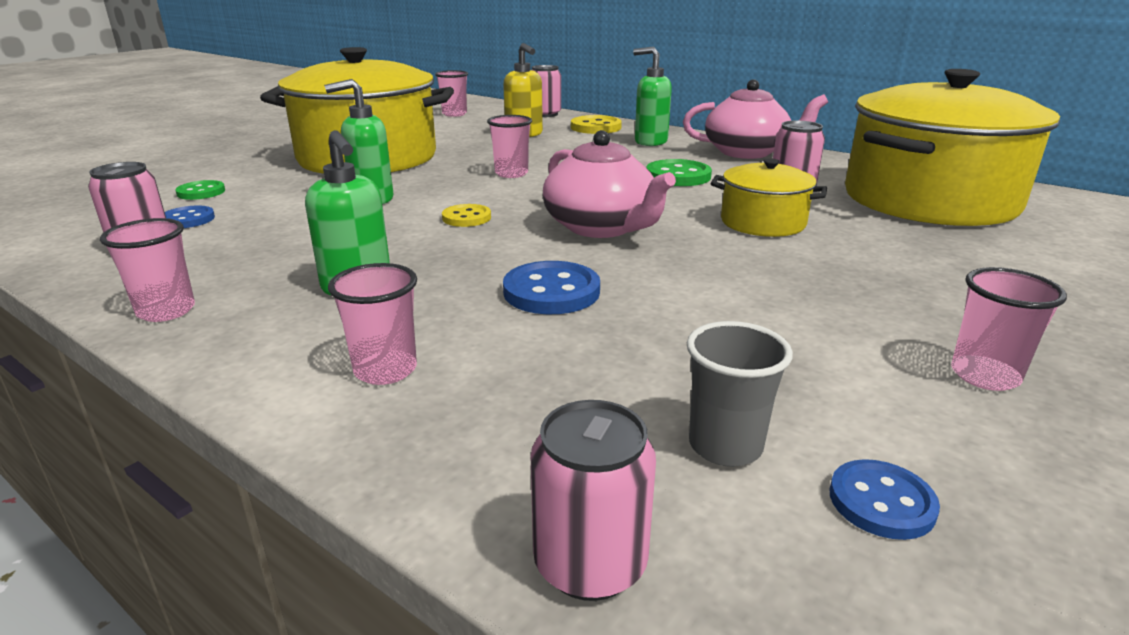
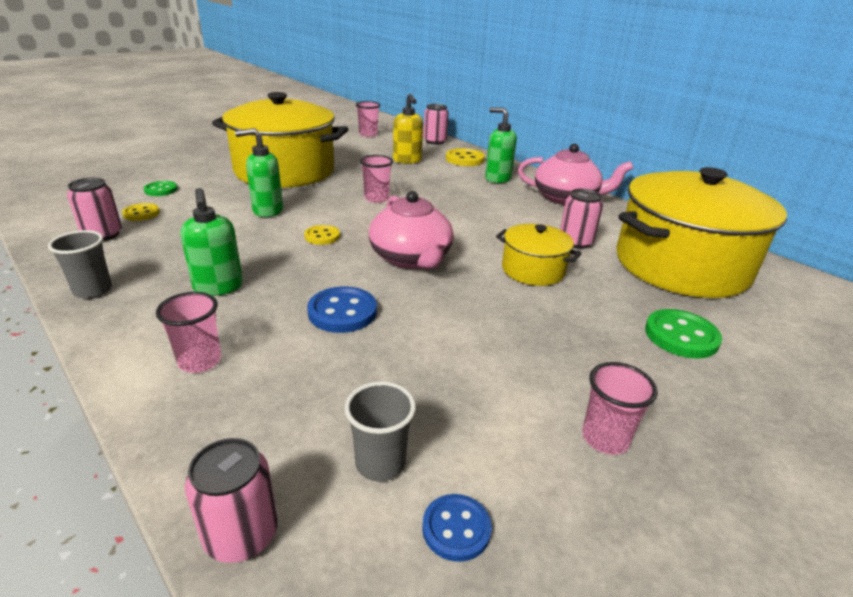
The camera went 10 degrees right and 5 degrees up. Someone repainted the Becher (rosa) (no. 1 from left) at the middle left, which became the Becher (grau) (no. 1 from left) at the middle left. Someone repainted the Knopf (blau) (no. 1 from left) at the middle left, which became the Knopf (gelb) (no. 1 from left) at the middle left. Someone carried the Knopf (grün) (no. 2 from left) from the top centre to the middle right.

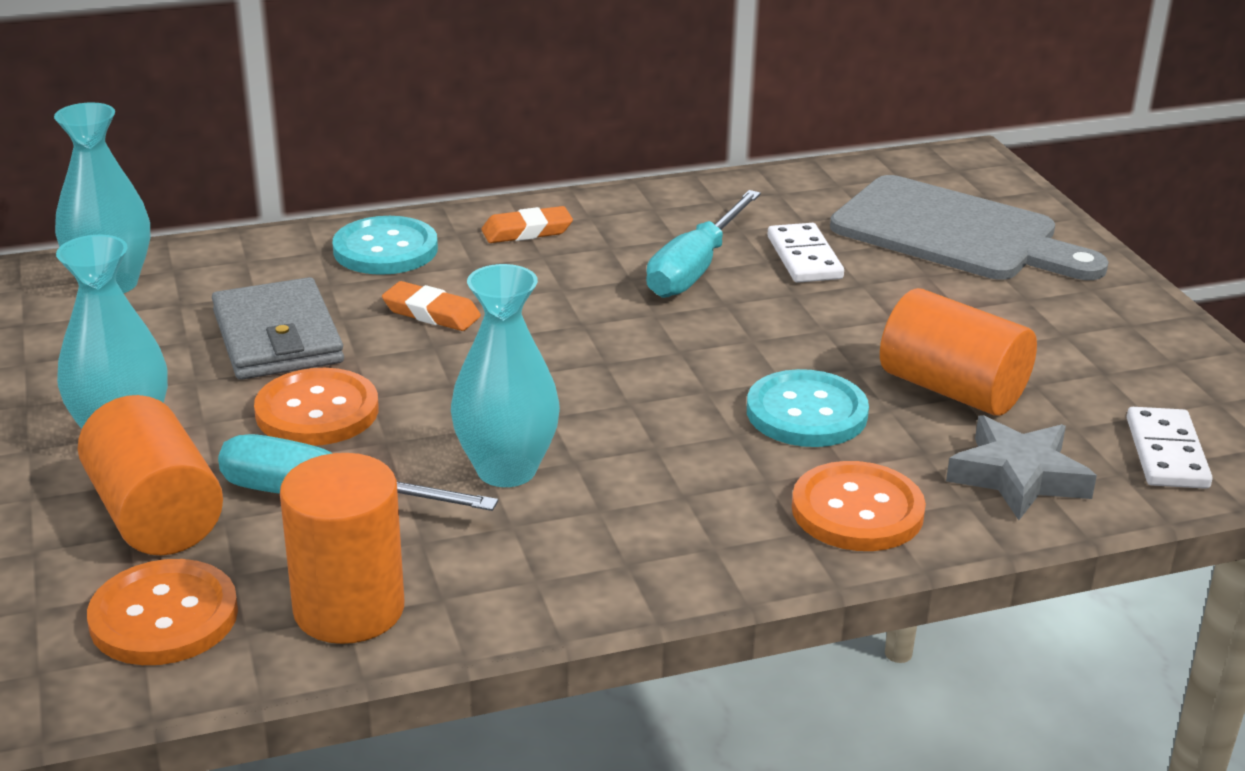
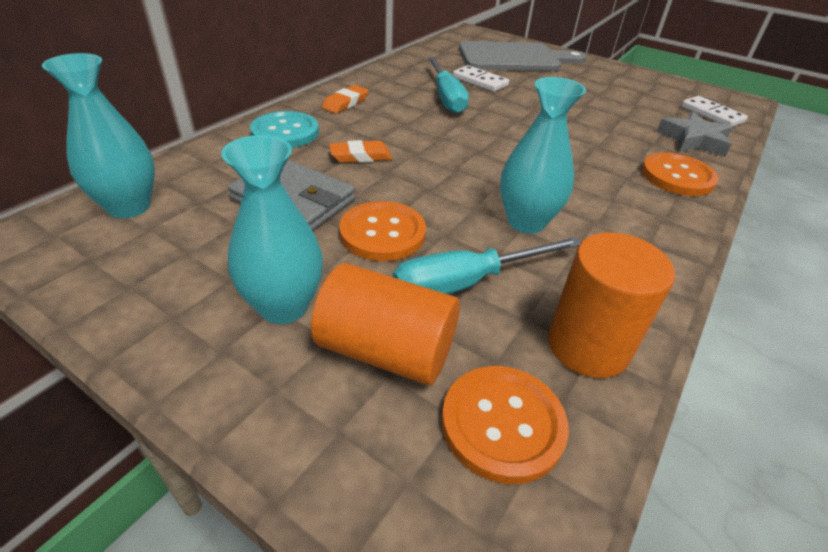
The camera went 40 degrees left and 10 degrees up. Someone took away the Knopf (türkis) (no. 2 from left) at the centre. Someone took away the Vollzylinder (orange) (no. 3 from left) at the middle right.

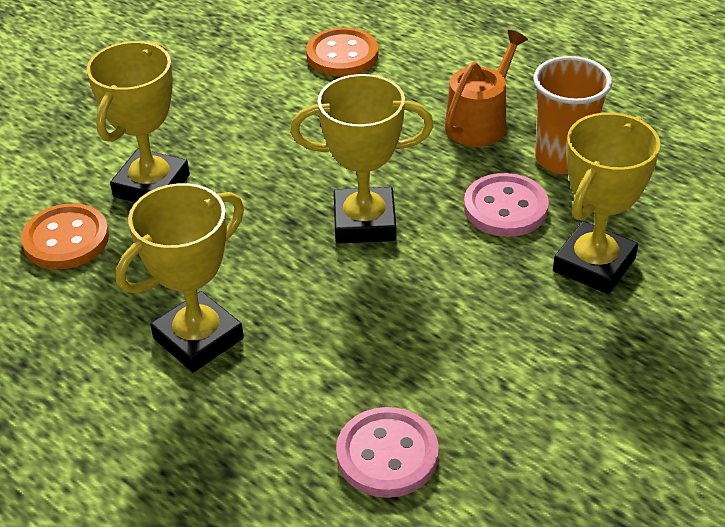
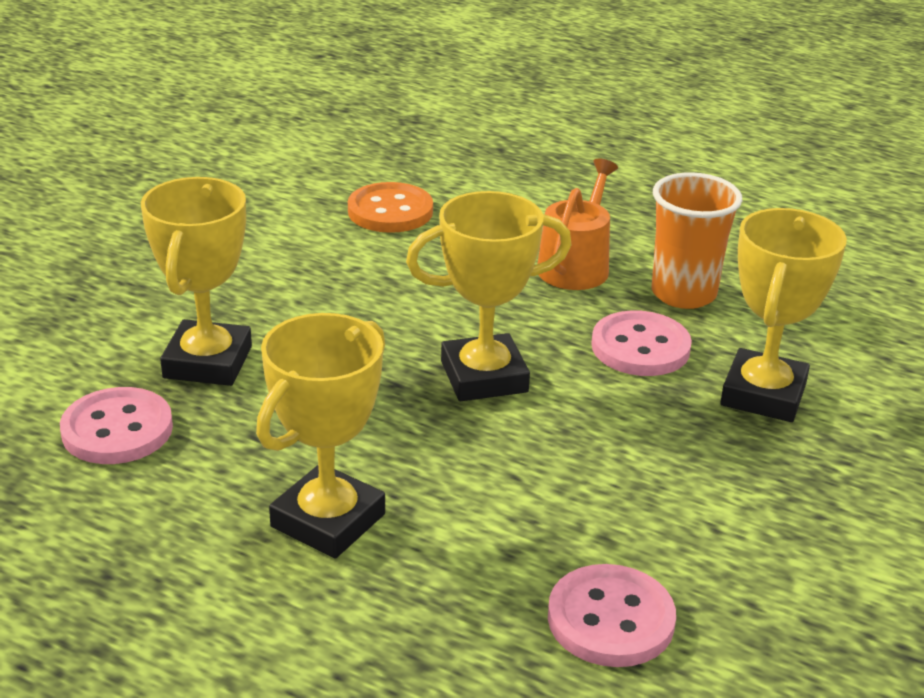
The camera went 15 degrees left and 10 degrees down. Someone repainted the Knopf (orange) (no. 1 from left) at the middle left, which became the Knopf (rosa) (no. 1 from left) at the middle left.

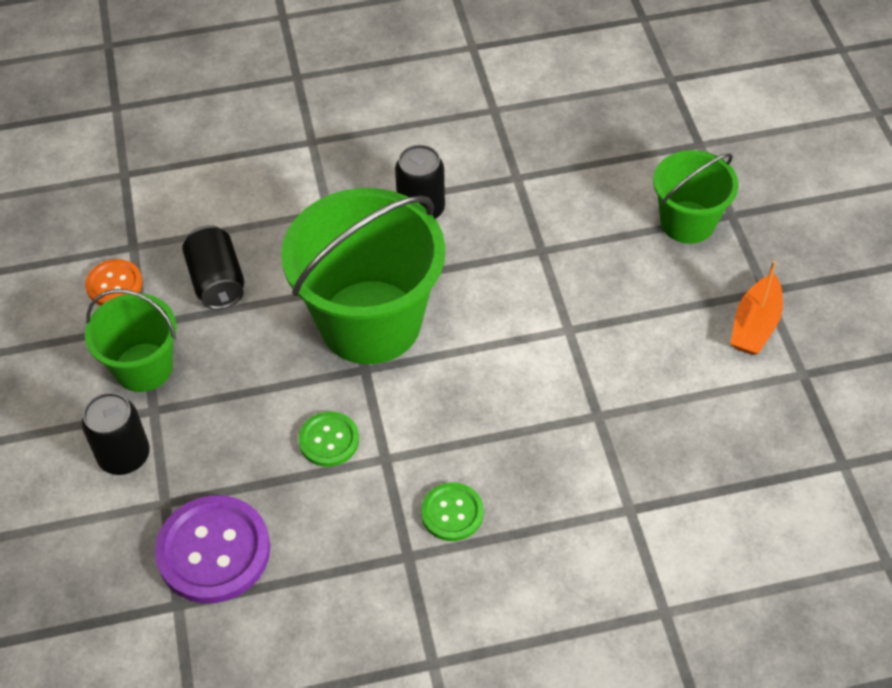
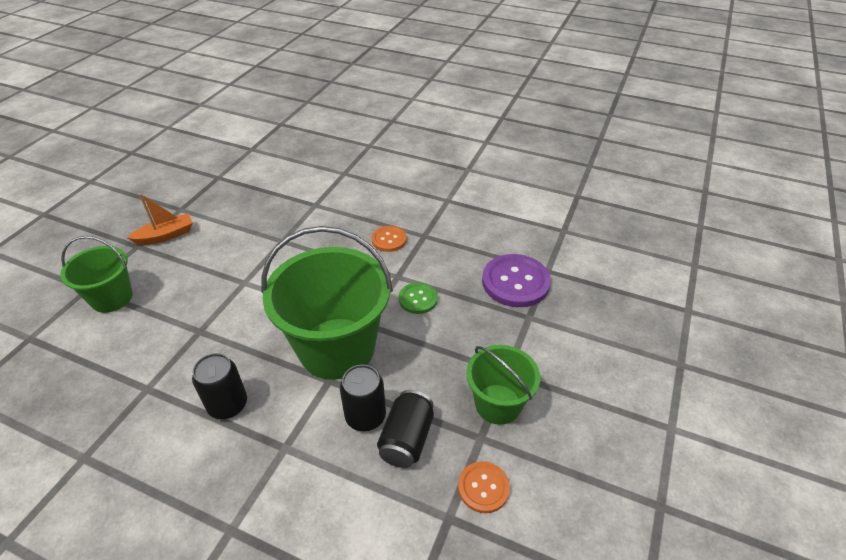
The camera went 145 degrees left and 10 degrees down. Someone carried the Dose (schwarz) (no. 1 from left in the first image) from the middle left to the bottom centre. Someone repainted the Knopf (grün) (no. 2 from left) at the bottom centre, which became the Knopf (orange) (no. 1 from left) at the centre.

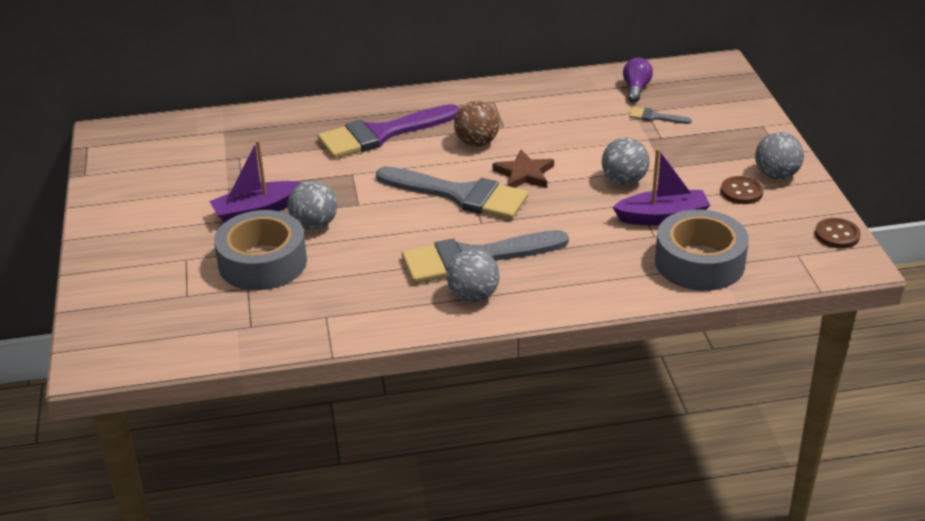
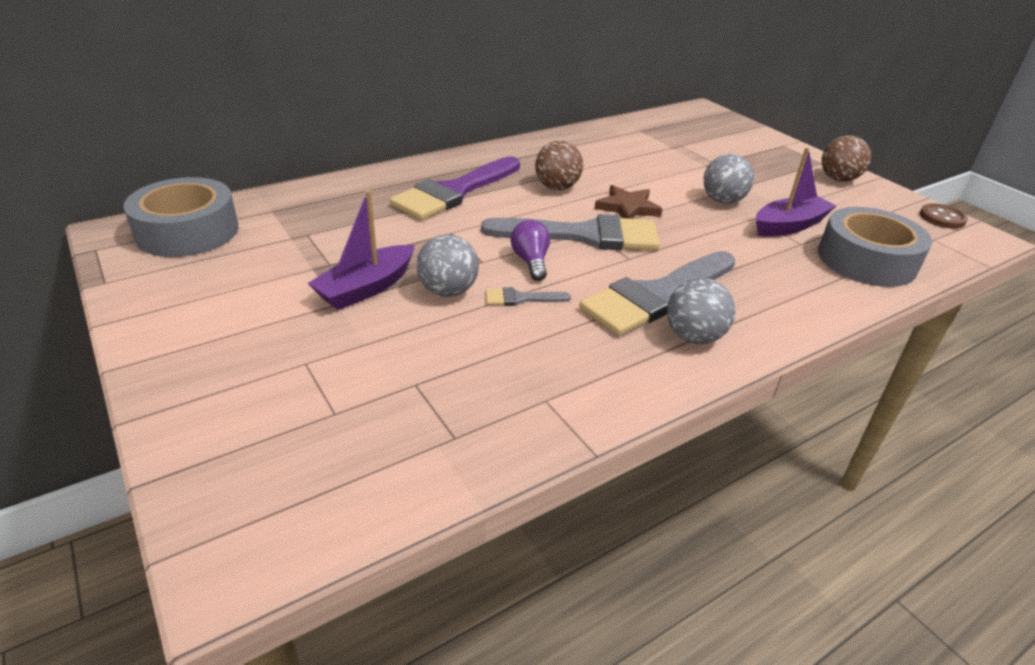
The camera went 25 degrees left and 0 degrees up. Someone carried the Klebeband (grau) (no. 1 from left) from the middle left to the top left. Someone carried the Glühbirne (lila) from the top right to the centre. Someone carried the Pinsel (grau) (no. 3 from left in the first image) from the top right to the centre. Someone took away the Knopf (braun) (no. 1 from left) at the middle right. Someone repainted the Ball (grau) (no. 4 from left) at the top right, which became the Ball (braun) (no. 2 from left) at the top right.

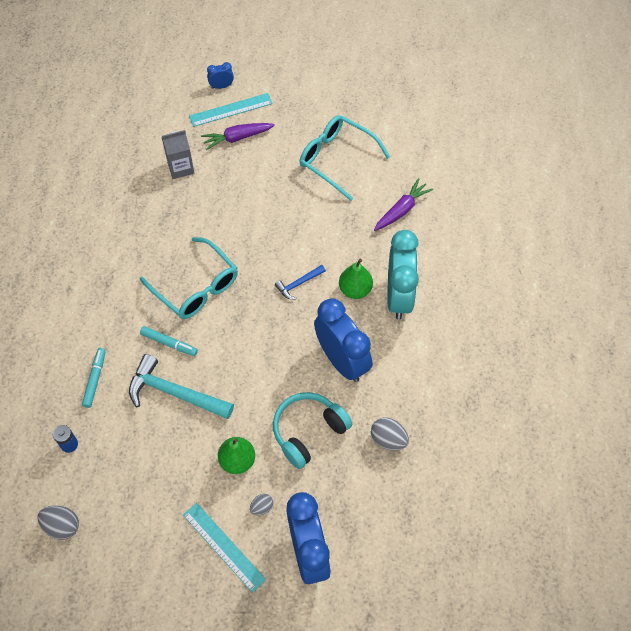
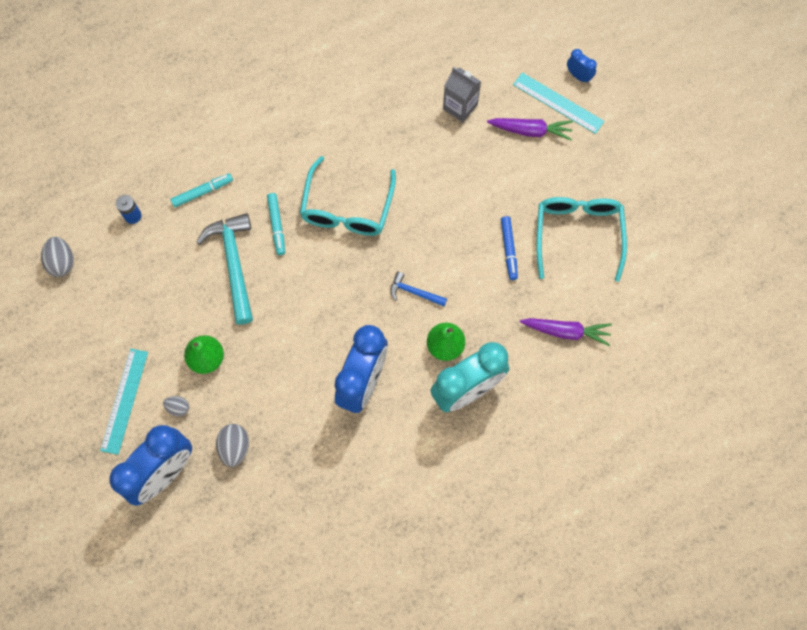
The camera went 55 degrees right and 10 degrees up. Someone rotated the Karotte (lila) (no. 1 from left) at the top centre by 150 degrees clockwise. Someone took away the Kopfhörer (türkis) at the bottom centre. Someone carried the Ei (grau) (no. 3 from left) from the bottom centre to the bottom left. Someone put down the Filzstift (blau) at the centre.

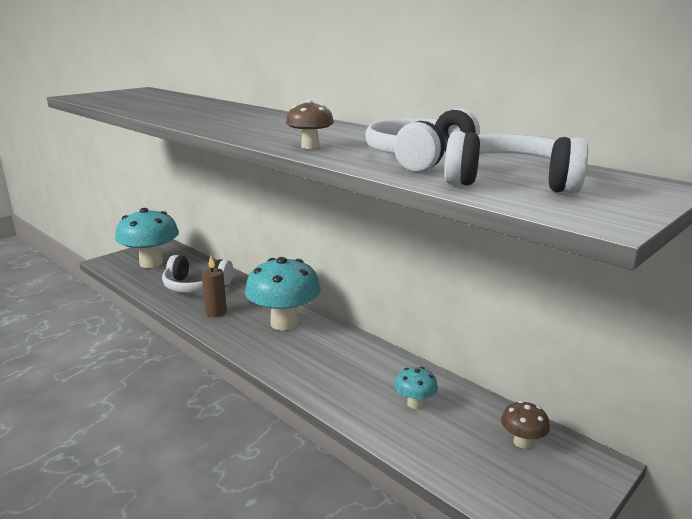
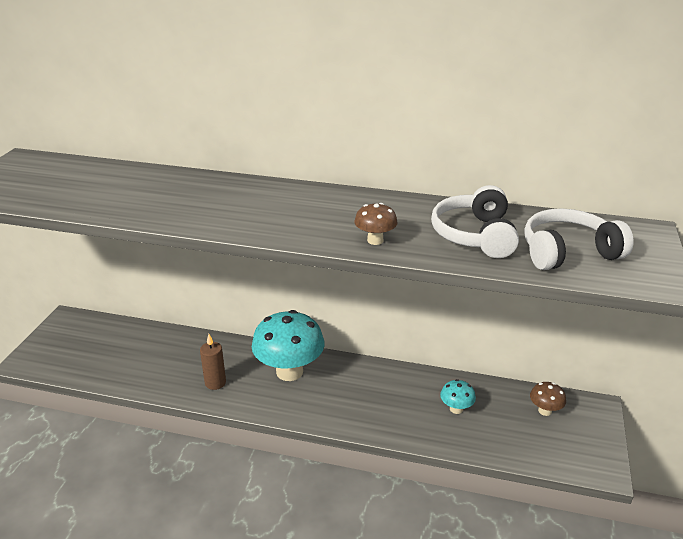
The camera went 30 degrees left and 10 degrees up. Someone took away the Pilz (türkis) (no. 1 from left) at the middle left. Someone took away the Kopfhörer (weiß) (no. 1 from left) at the middle left.

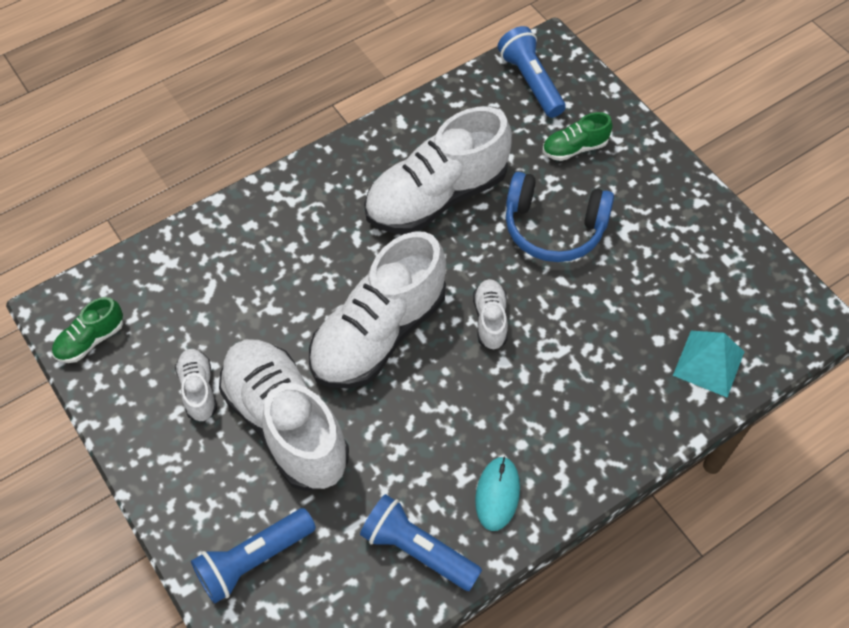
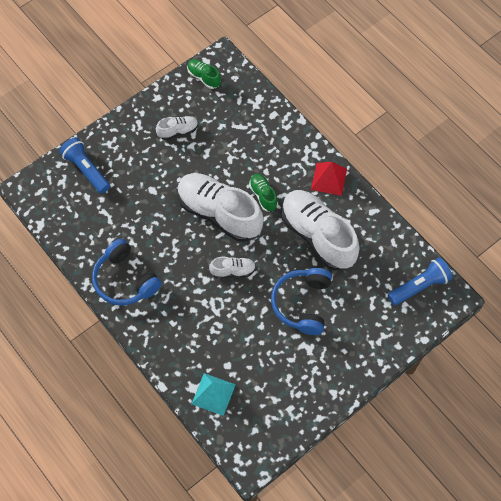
The camera went 85 degrees right and 5 degrees up. Someone took away the Schuh (weiß) (no. 2 from left) at the centre. Someone took away the Taschenlampe (blau) (no. 2 from left) at the bottom centre. Someone swapped the Computermaus (türkis) at the bottom centre for the Kopfhörer (blau) (no. 1 from left) at the middle left. Someone carried the Schuh (grün) (no. 2 from left) from the top right to the centre. Someone put down the Pyramide (rot) at the centre.

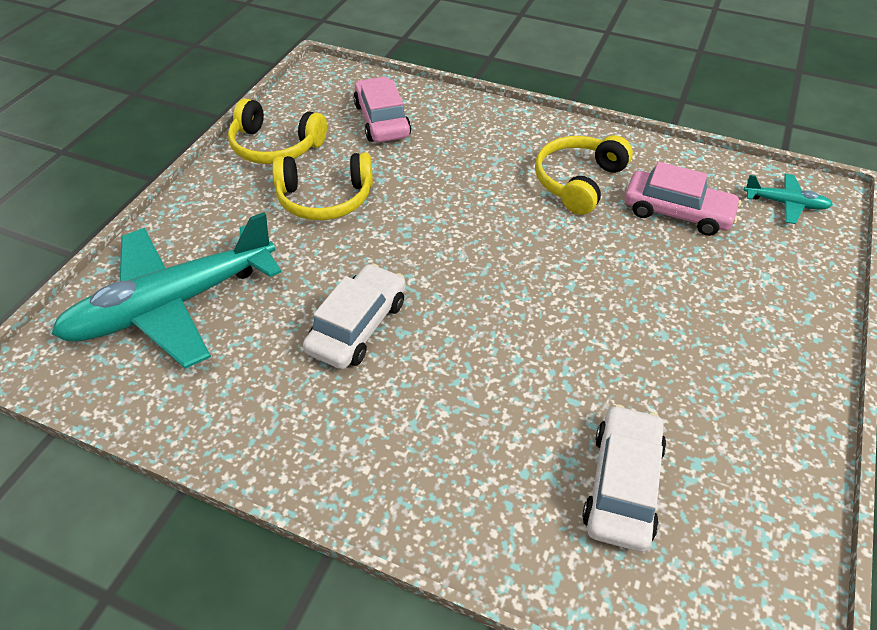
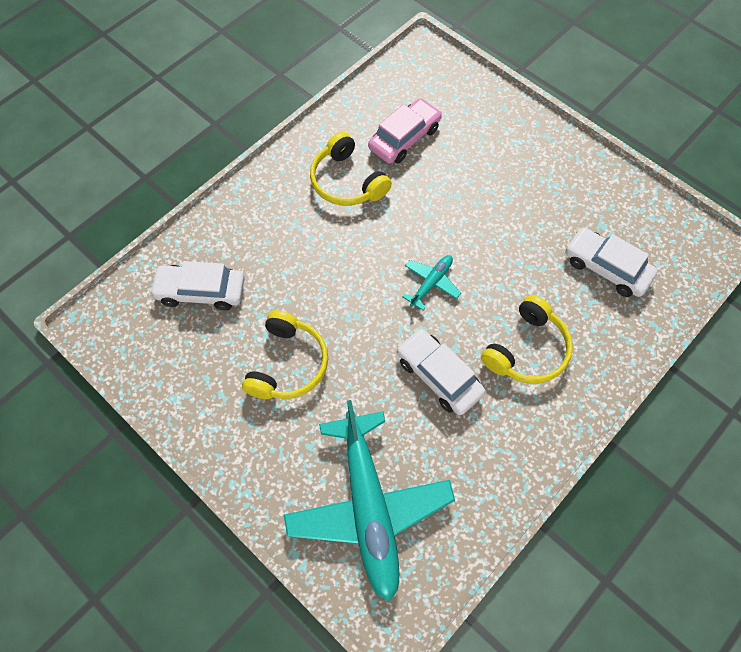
The camera went 70 degrees left and 15 degrees up. Someone carried the Kopfhörer (gelb) (no. 1 from left in the first image) from the top left to the middle right. Someone repainted the Auto (rosa) (no. 1 from left) at the top centre, which became the Auto (weiß) (no. 1 from left) at the middle left. Someone carried the Flugzeug (türkis) (no. 2 from left) from the top right to the centre.

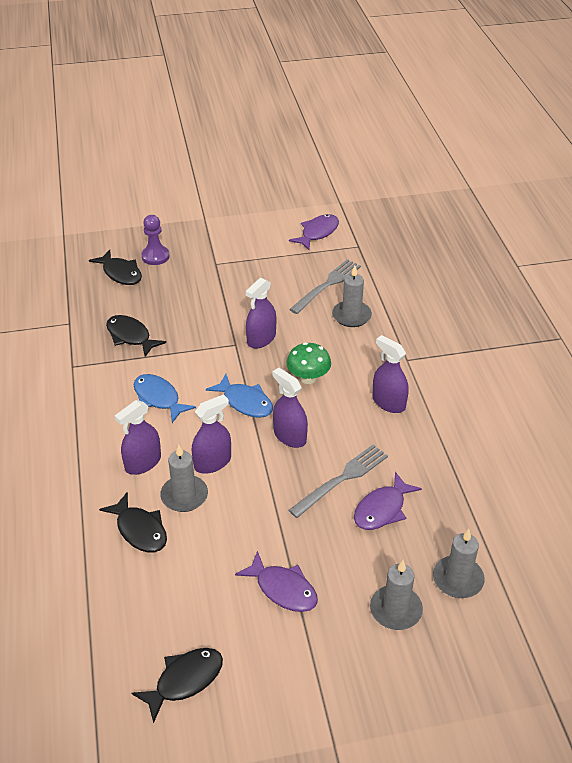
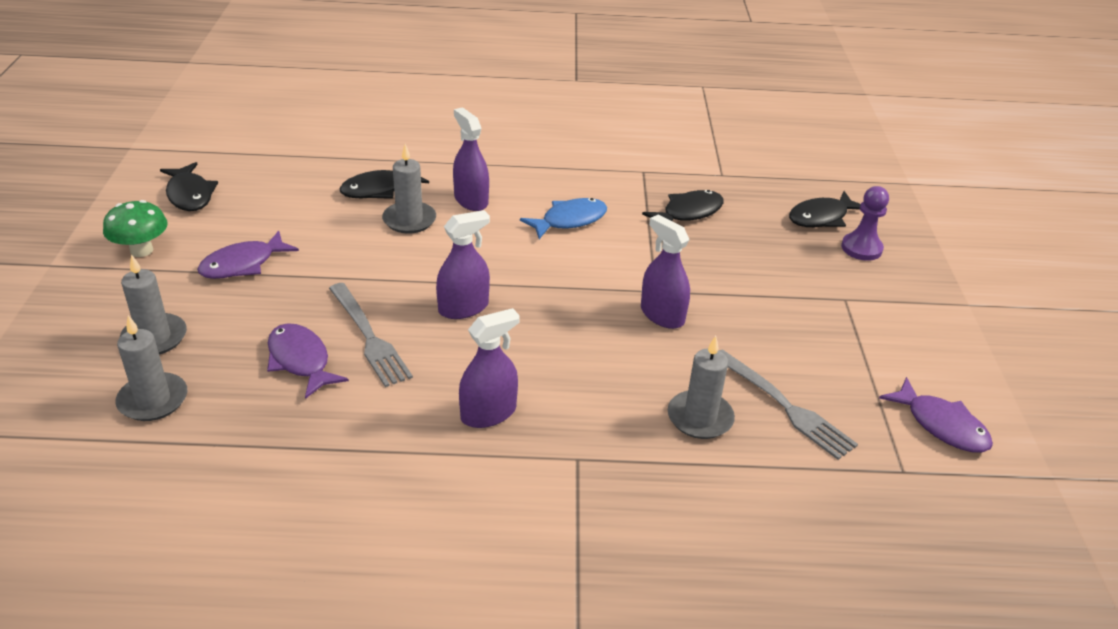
The camera went 100 degrees right and 5 degrees down. Someone took away the Sprühflasche (lila) (no. 2 from left) at the centre. Someone took away the Fisch (blau) (no. 2 from left) at the centre. Someone carried the Pilz (grün) from the centre to the middle left.

